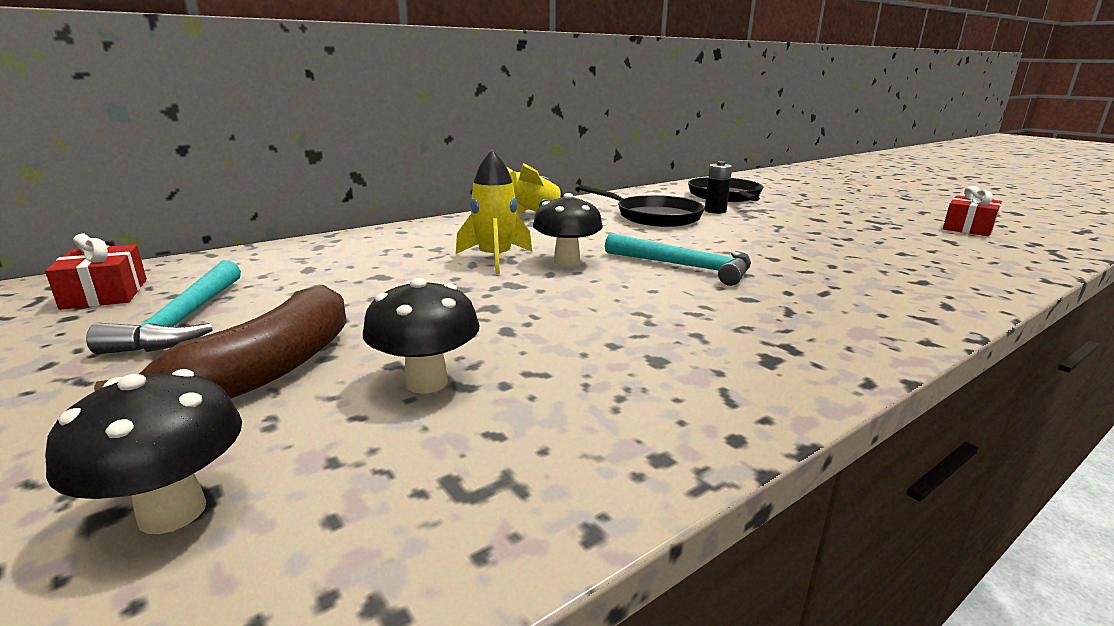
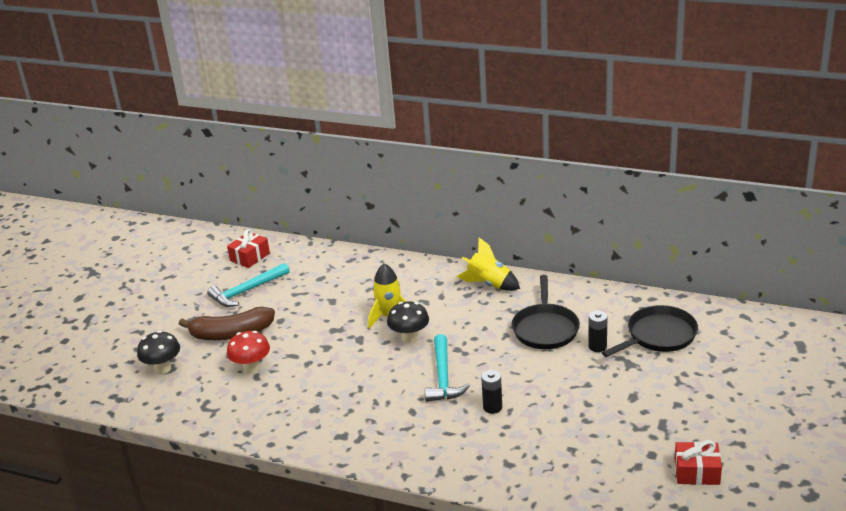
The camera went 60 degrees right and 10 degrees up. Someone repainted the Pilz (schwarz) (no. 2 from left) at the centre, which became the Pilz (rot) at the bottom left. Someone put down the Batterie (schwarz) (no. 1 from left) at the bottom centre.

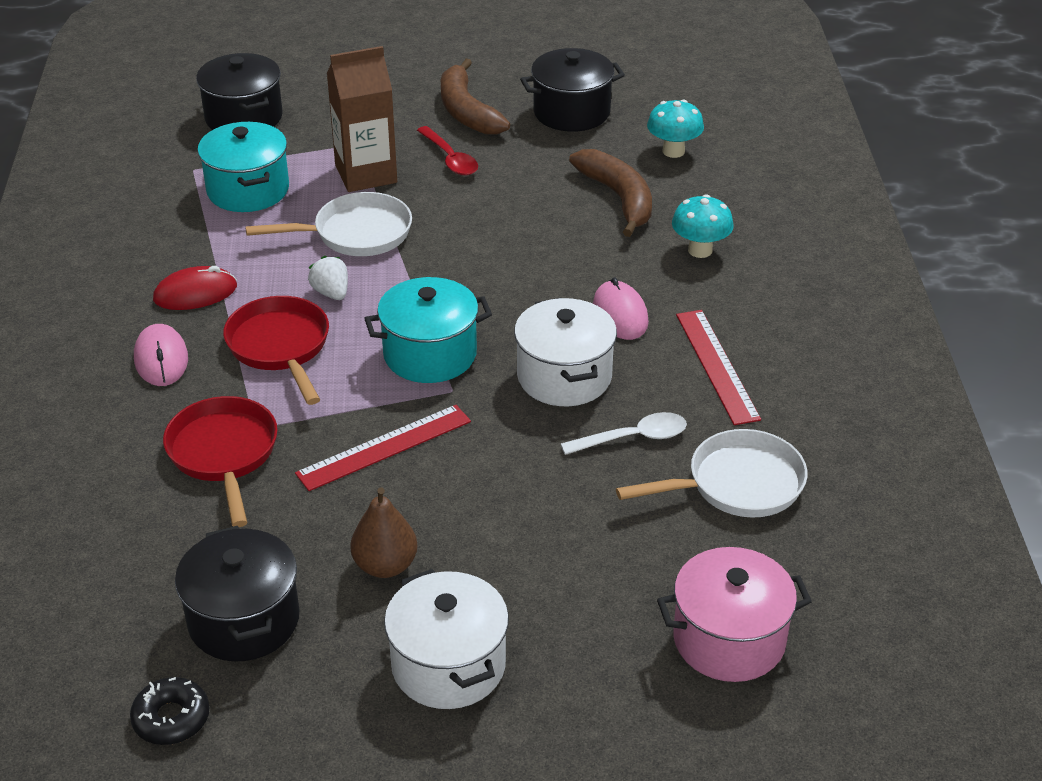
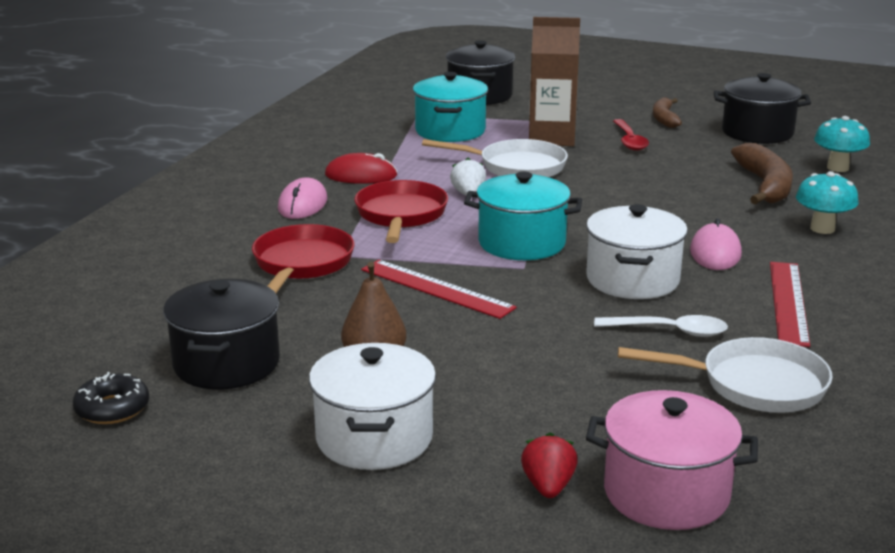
The camera went 25 degrees right and 15 degrees down. Someone rotated the Lineal (rot) (no. 1 from left) at the centre by 45 degrees clockwise. Someone scaled the Banane (braun) (no. 1 from left) at the top centre by 0.62. Someone put down the Erdbeere (rot) at the bottom centre.

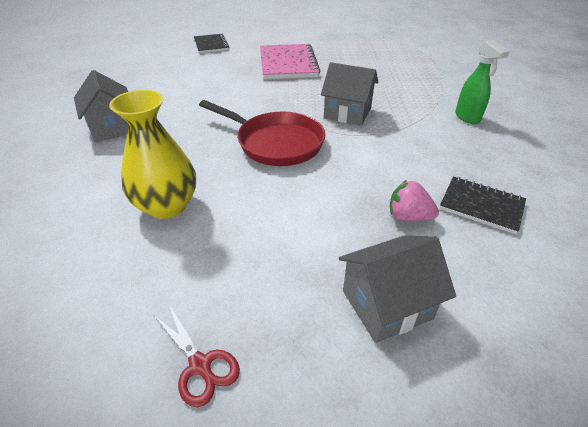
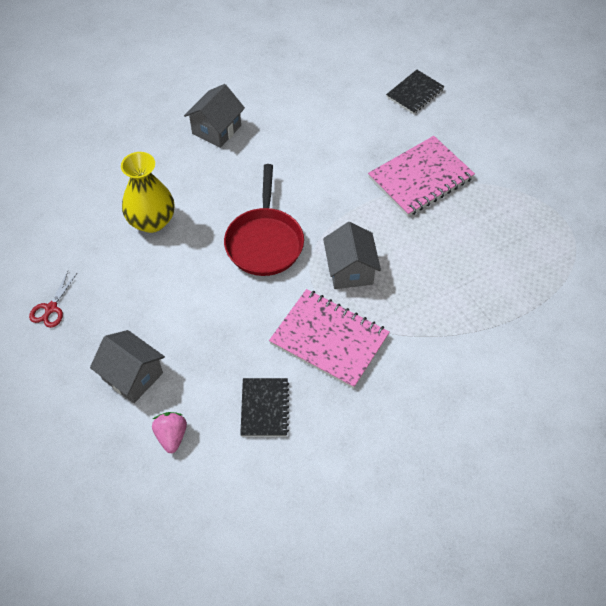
The camera went 60 degrees right and 15 degrees up. Someone carried the Erdbeere (rosa) from the middle right to the bottom left. Someone took away the Sprühflasche (grün) at the top right. Someone put down the Notizbuch (rosa) (no. 1 from left) at the centre.

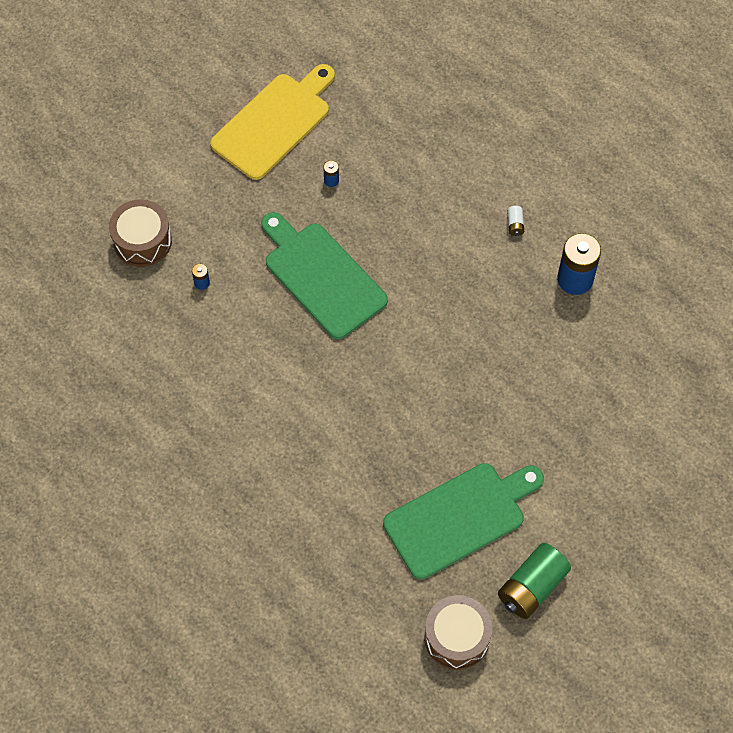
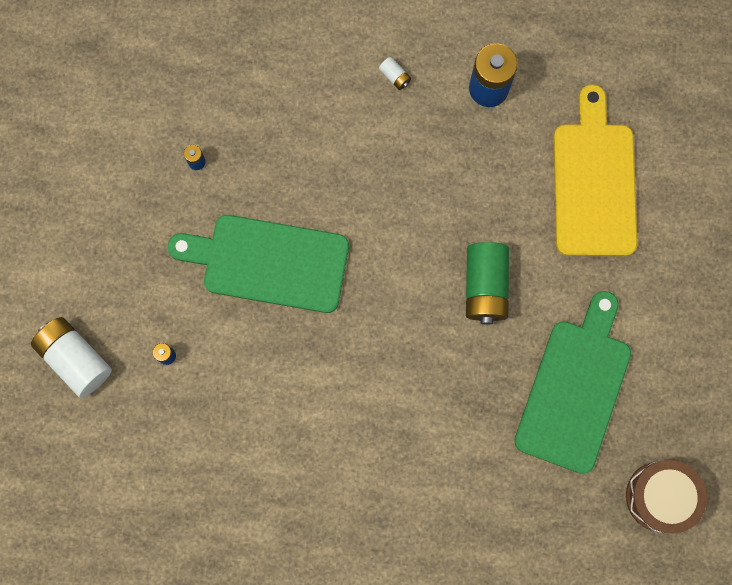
The camera went 40 degrees left and 15 degrees up. Someone swapped the Trommel (braun) (no. 1 from left) at the top left for the Batterie (weiß) (no. 1 from left) at the middle left. Someone carried the Schneidebrett (gelb) from the top centre to the top right. Someone carried the Batterie (grün) from the bottom right to the centre.

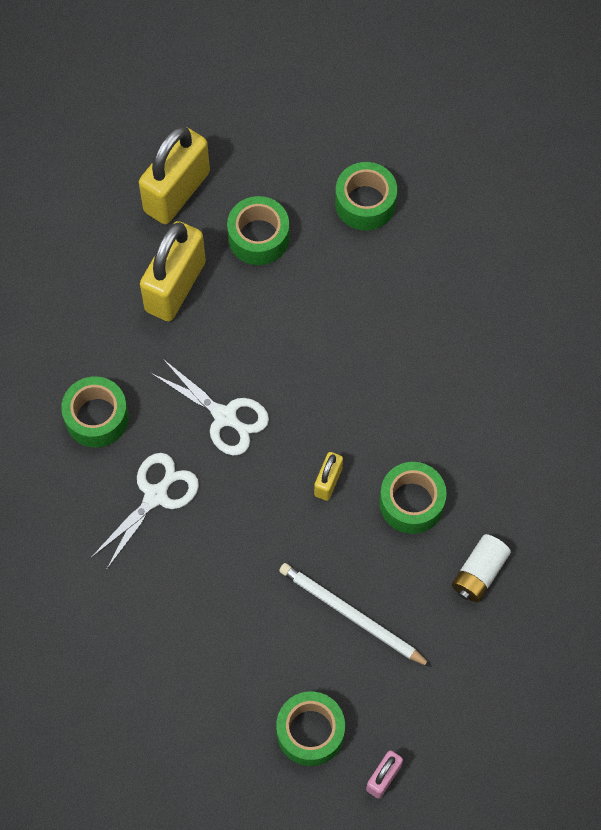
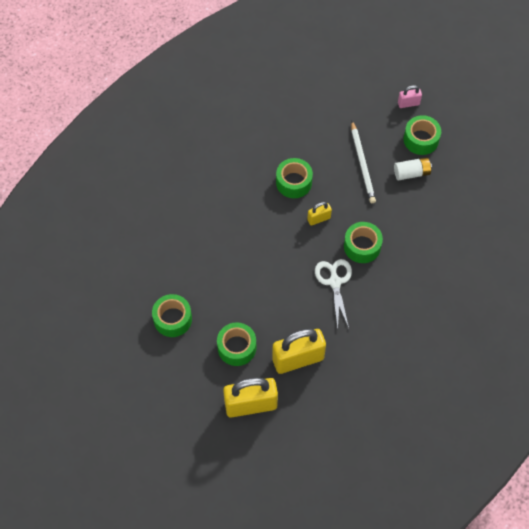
The camera went 135 degrees left and 5 degrees down. Someone carried the Klebeband (grün) (no. 1 from left in the first image) from the middle left to the middle right. Someone took away the Schere (weiß) (no. 1 from left) at the middle left. Someone carried the Batterie (weiß) from the bottom right to the top right.

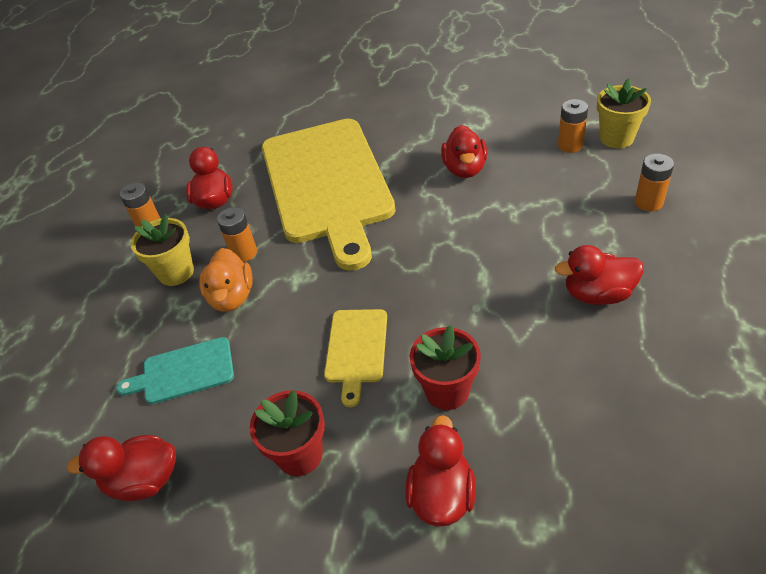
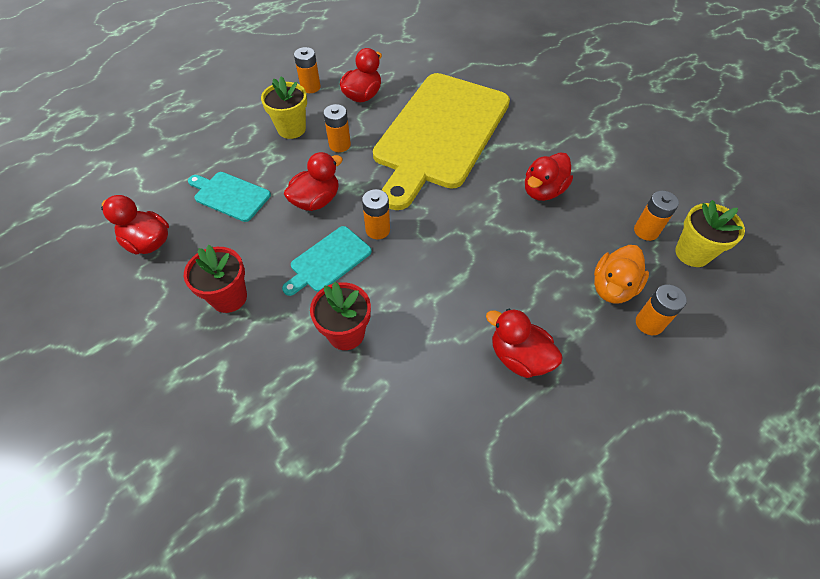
The camera went 35 degrees right and 10 degrees up. Someone carried the Ente (orange) from the middle left to the middle right. Someone repainted the Schneidebrett (gelb) (no. 2 from left) at the centre, which became the Schneidebrett (türkis) (no. 2 from left) at the centre. Someone carried the Ente (rot) (no. 3 from left in the first image) from the bottom centre to the top centre. Someone put down the Batterie (orange) (no. 3 from left) at the centre.

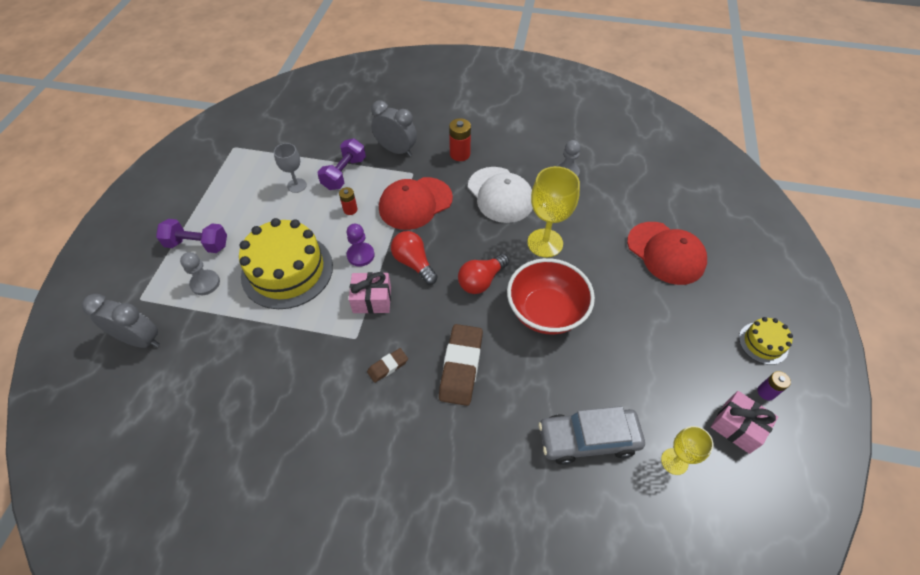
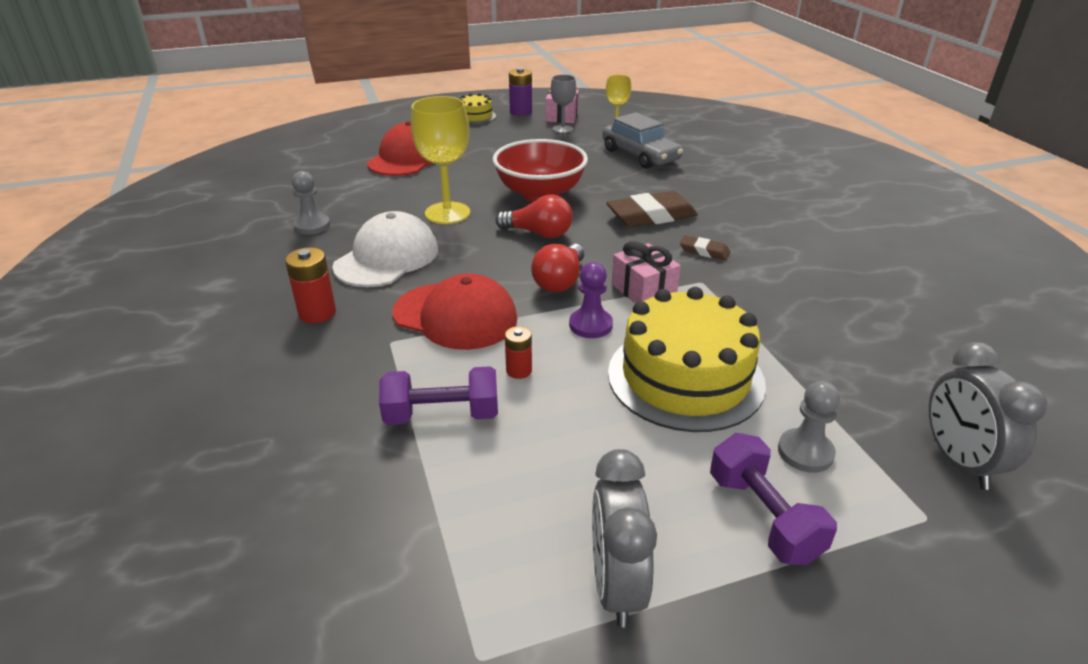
The camera went 120 degrees left and 20 degrees down. Someone carried the Kelch (grau) from the top left to the top centre. Someone carried the Wecker (grau) (no. 2 from left in the first image) from the top centre to the bottom centre. Someone scaled the Batterie (lila) at the bottom right by 1.57.

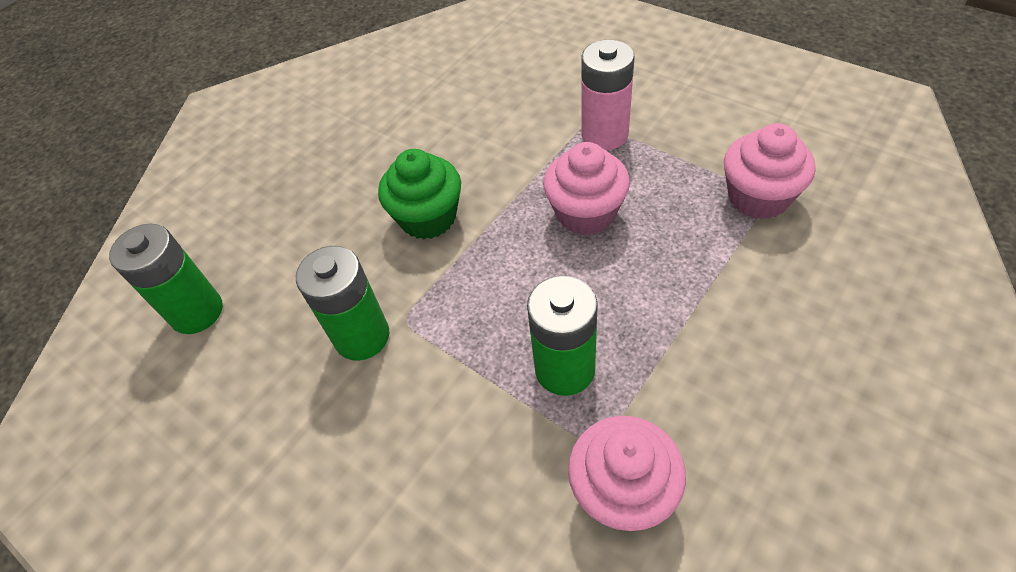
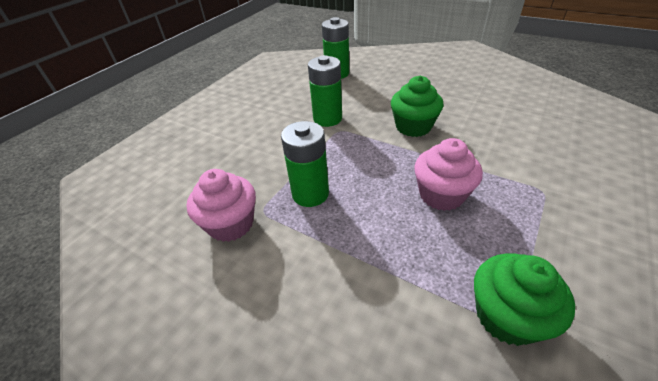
The camera went 80 degrees right and 10 degrees down. Someone took away the Batterie (rosa) at the top centre. Someone repainted the Muffin (rosa) (no. 3 from left) at the top right, which became the Muffin (grün) (no. 2 from left) at the bottom right.

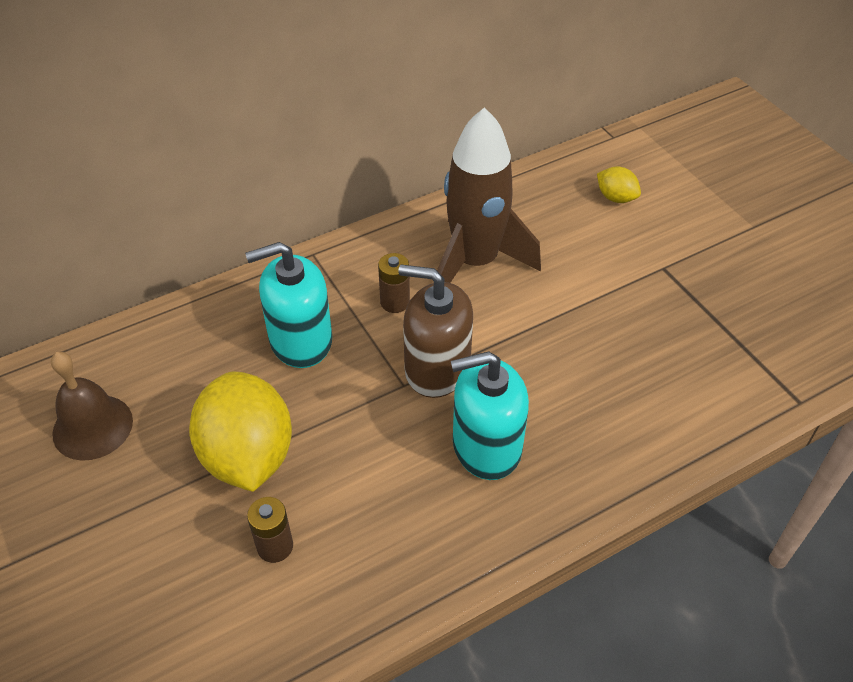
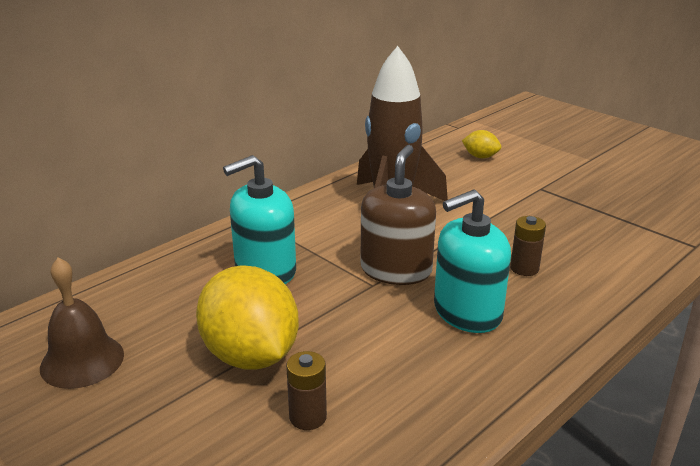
The camera went 15 degrees left and 20 degrees down. Someone carried the Batterie (braun) (no. 2 from left) from the centre to the middle right. Someone rotated the Seifenspender (braun) at the centre by 105 degrees clockwise.

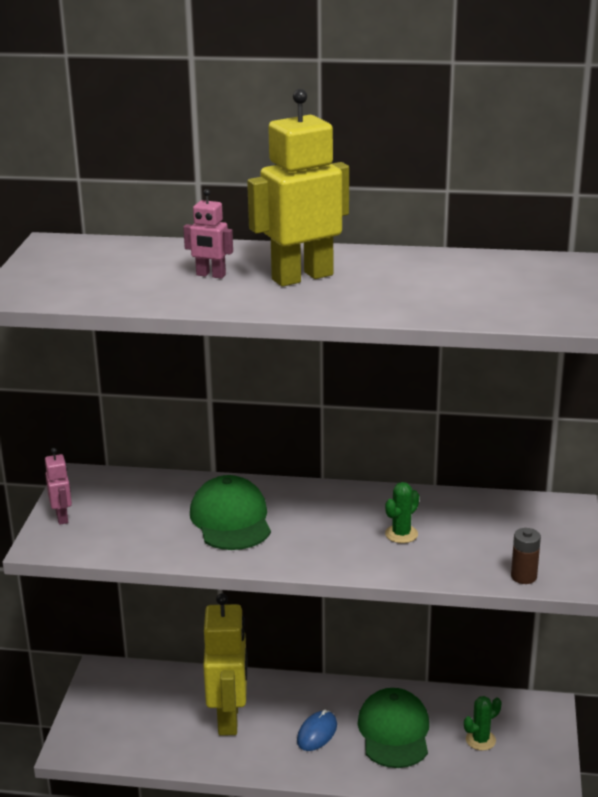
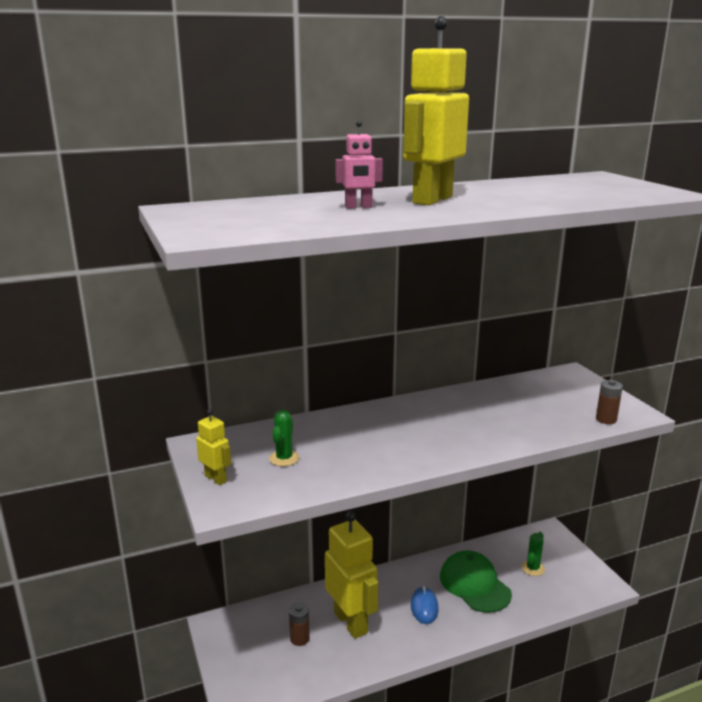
The camera went 30 degrees left and 5 degrees down. Someone repainted the Roboter (rosa) (no. 1 from left) at the middle left, which became the Roboter (gelb) (no. 1 from left) at the middle left. Someone took away the Kappe (grün) (no. 1 from left) at the centre. Someone carried the Kaktus (grün) (no. 1 from left) from the middle right to the centre. Someone put down the Batterie (braun) (no. 1 from left) at the bottom centre.

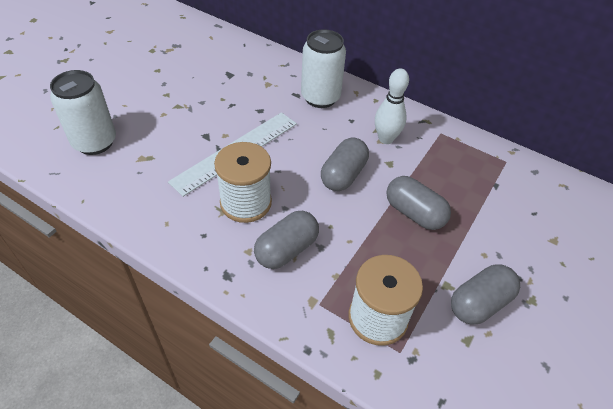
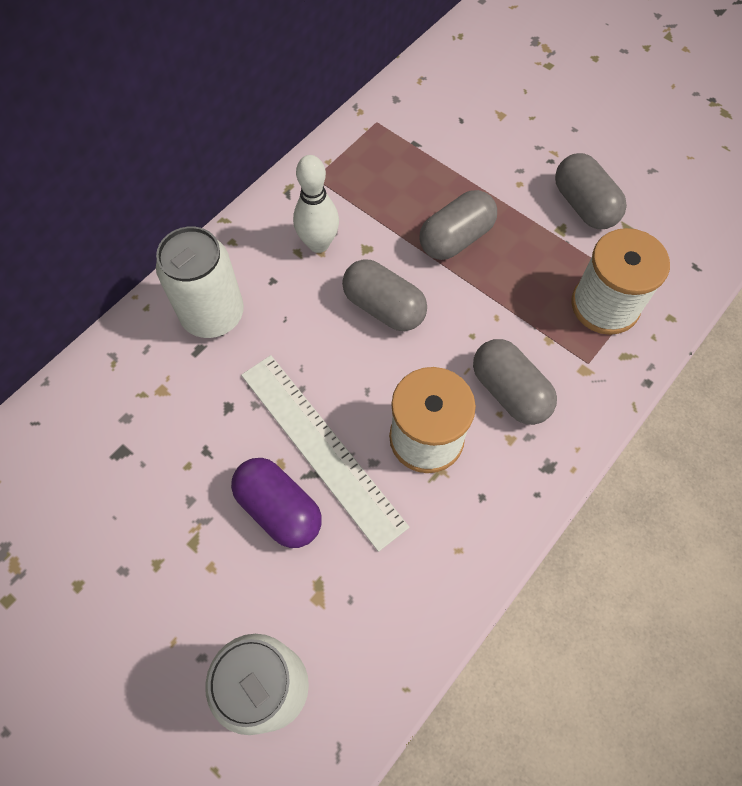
The camera went 80 degrees left and 15 degrees up. Someone put down the Kapsel (lila) at the centre.

